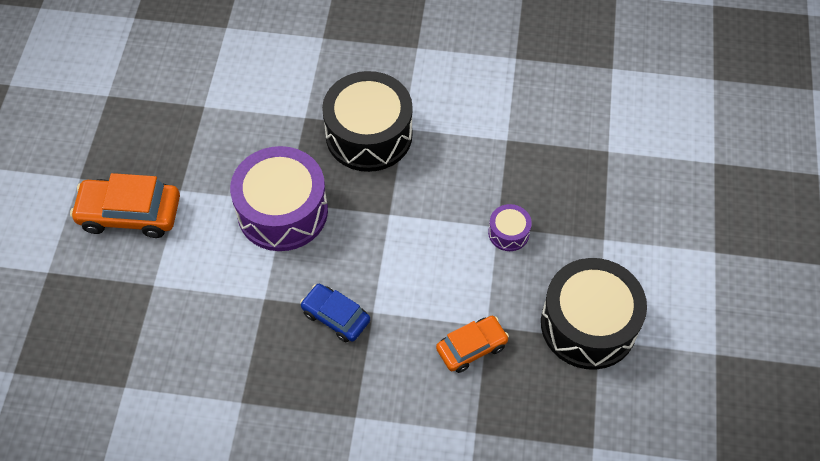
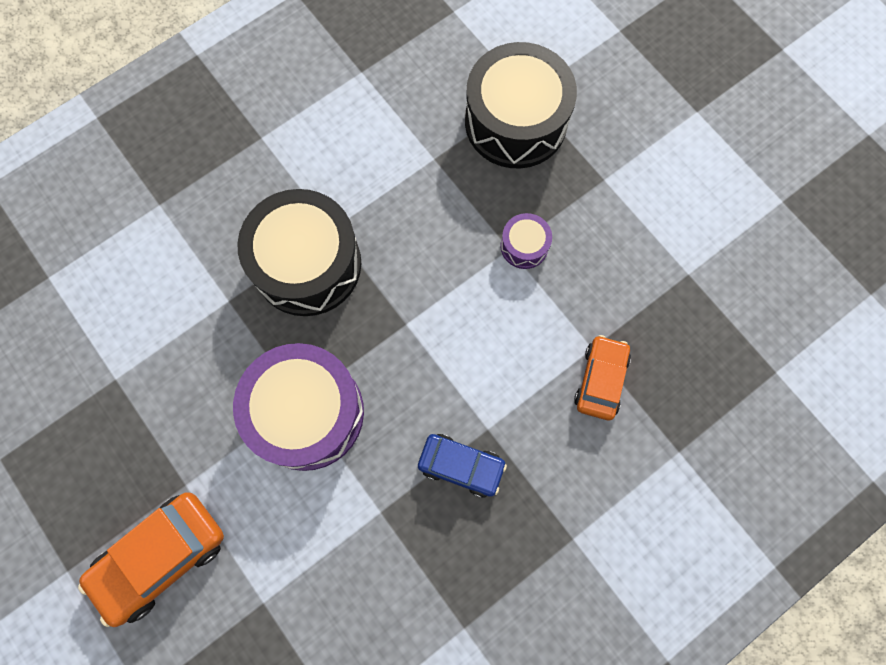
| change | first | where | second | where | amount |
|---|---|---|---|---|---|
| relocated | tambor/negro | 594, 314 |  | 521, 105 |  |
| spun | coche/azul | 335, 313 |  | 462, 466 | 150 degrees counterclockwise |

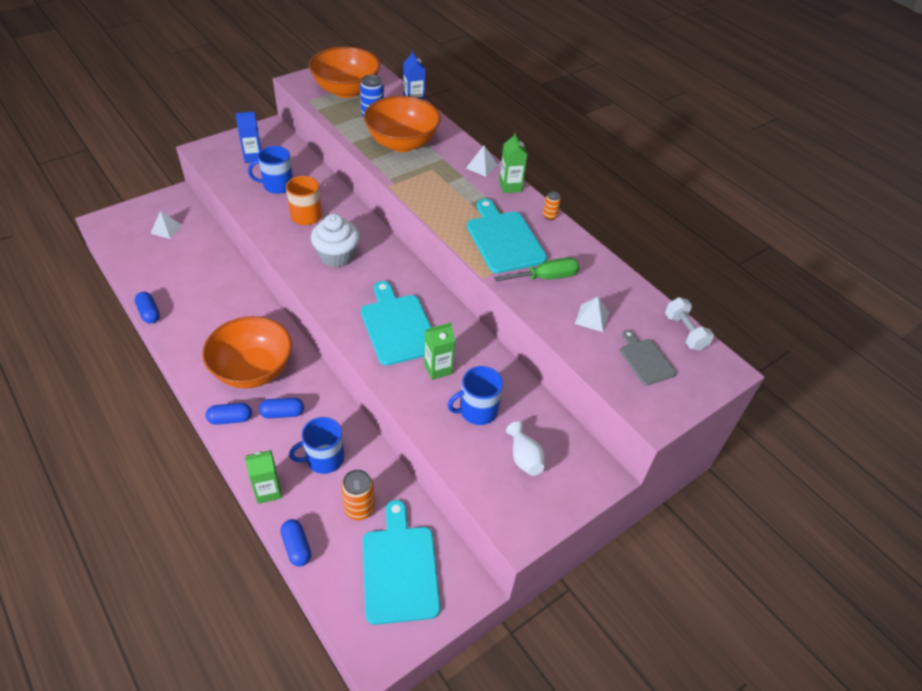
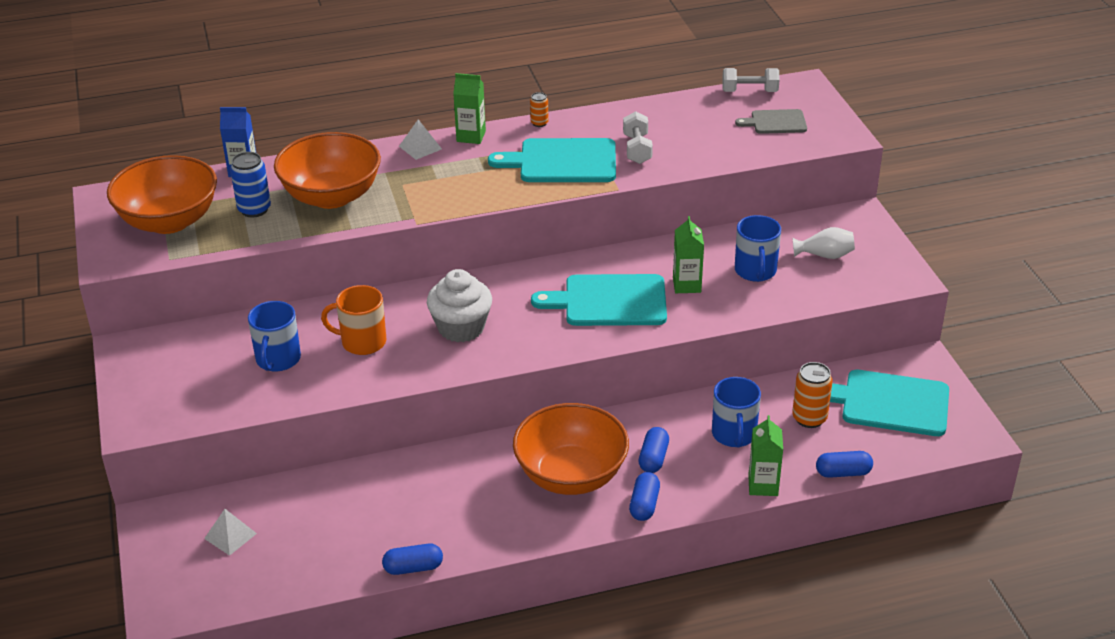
| change | first | where | second | where | amount |
|---|---|---|---|---|---|
| missing | cartón de leche/azul | 248, 137 |  |  |  |
| missing | pirámide/blanco | 592, 314 |  |  |  |
| exchanged | destornillador/verde | 537, 269 | mancuerna/blanco | 638, 137 |  |

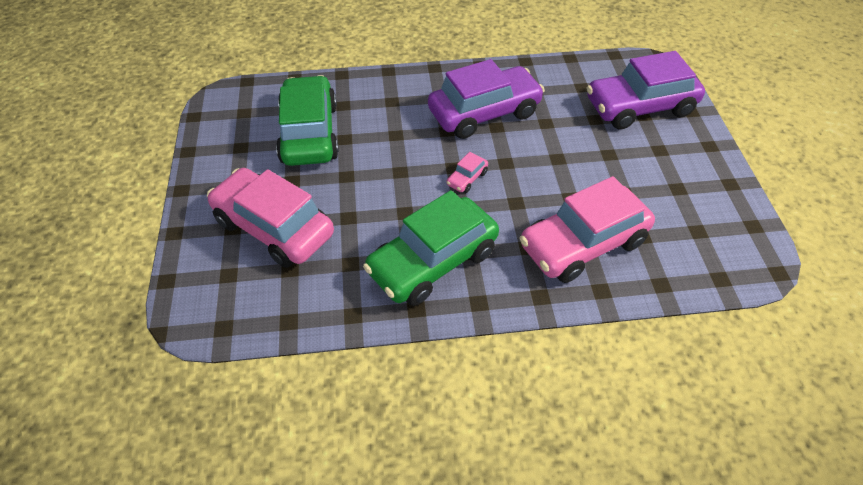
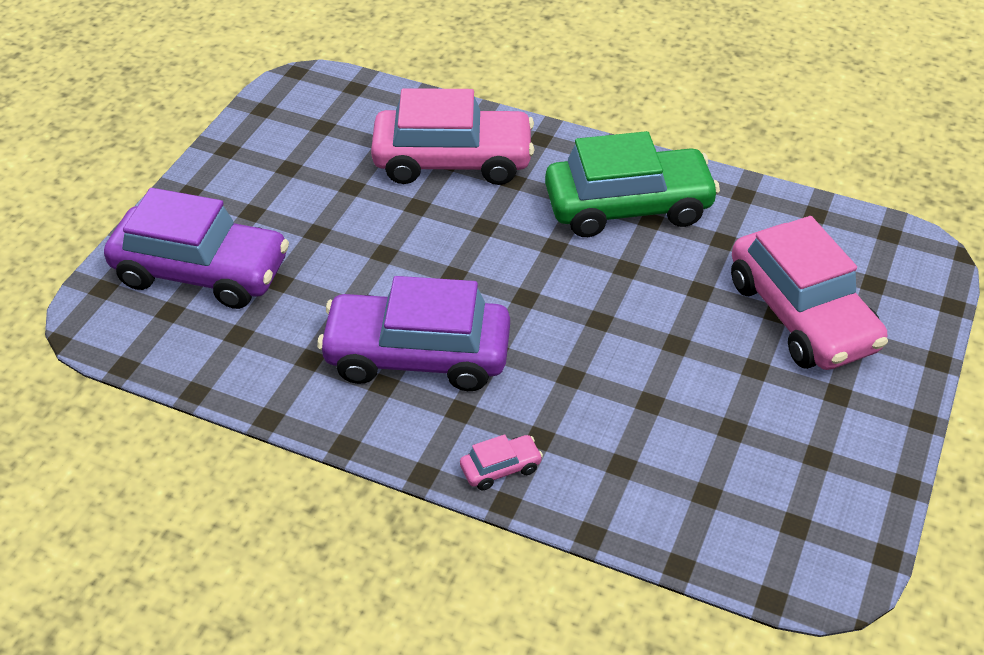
| change | first | where | second | where | amount |
|---|---|---|---|---|---|
| missing | coche/verde | 307, 120 |  |  |  |
| relocated | coche/rosa | 467, 172 |  | 501, 462 |  |

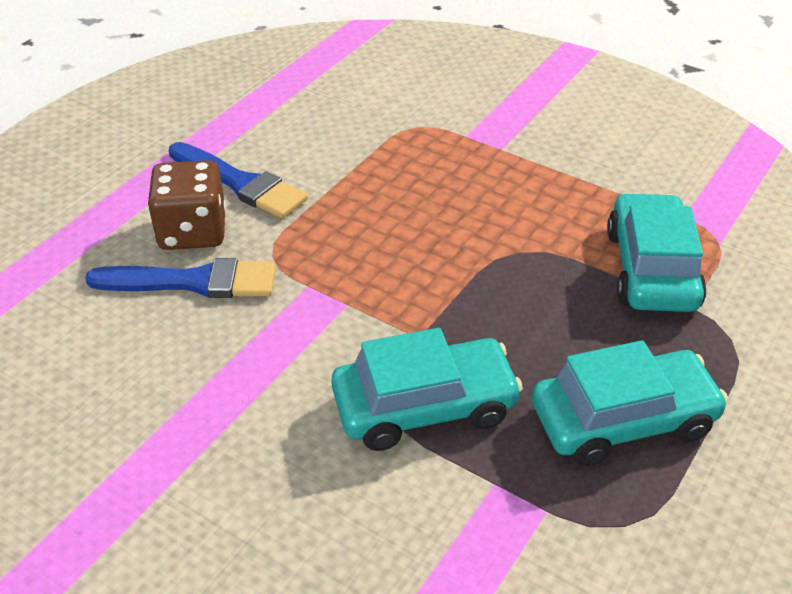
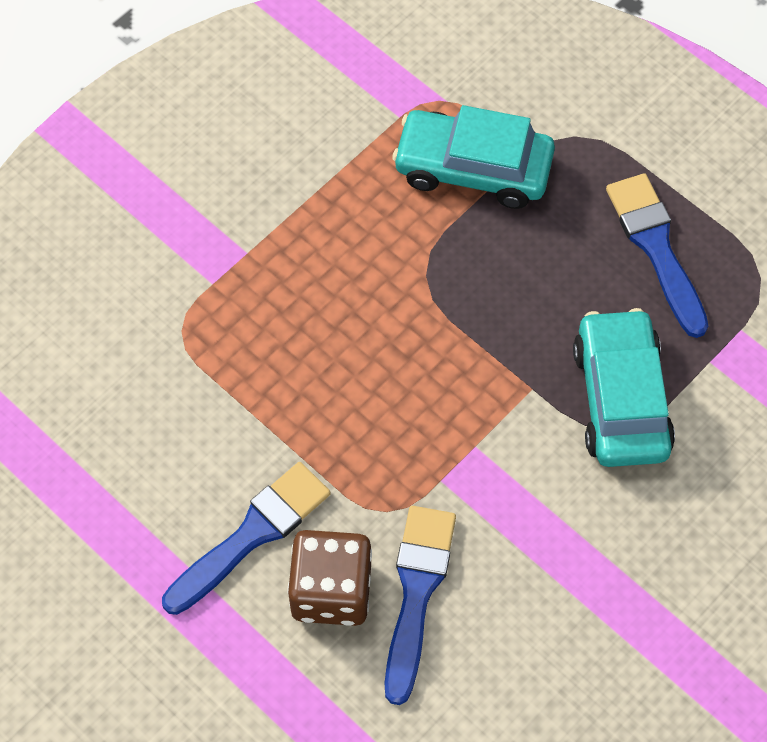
| change | first | where | second | where | amount |
|---|---|---|---|---|---|
| exchanged | coche/turquesa | 630, 403 | pincel/azul | 657, 255 |  |

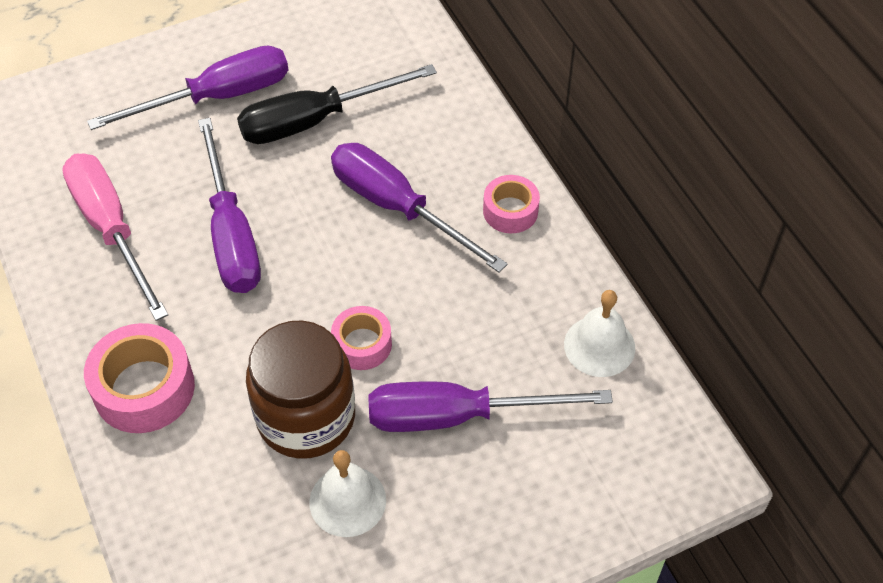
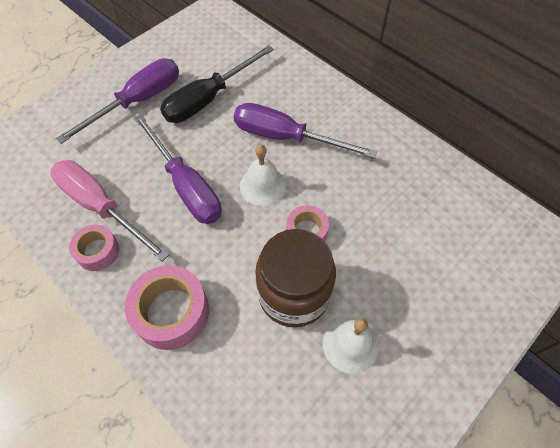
| change | first | where | second | where | amount |
|---|---|---|---|---|---|
| missing | destornillador/morado | 491, 407 |  |  |  |
| relocated | cinta adhesiva/rosa | 511, 204 |  | 94, 248 |  |
| relocated | campana/blanco | 599, 333 |  | 263, 175 |  |

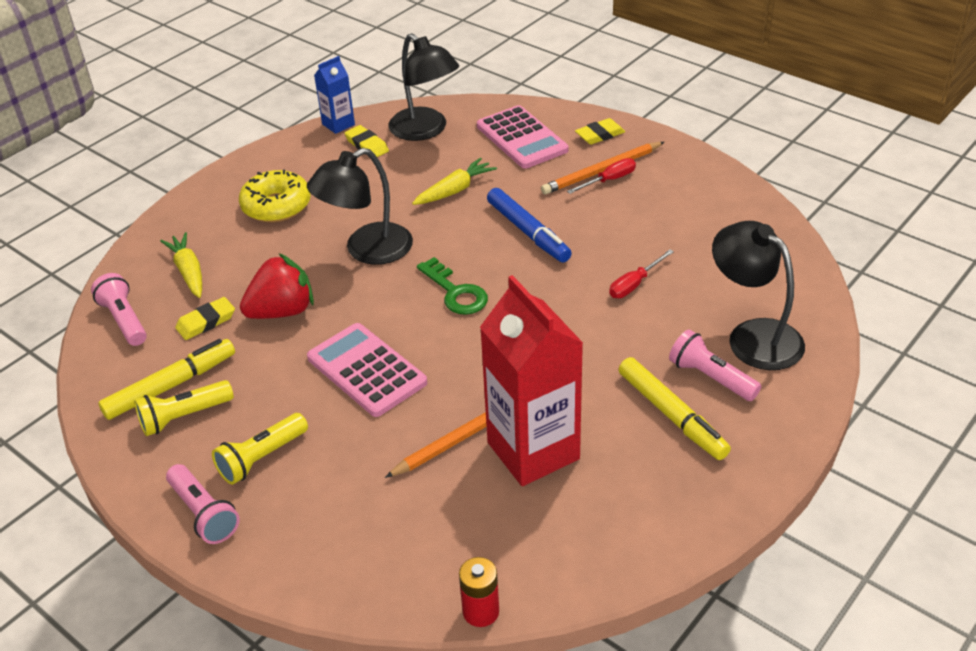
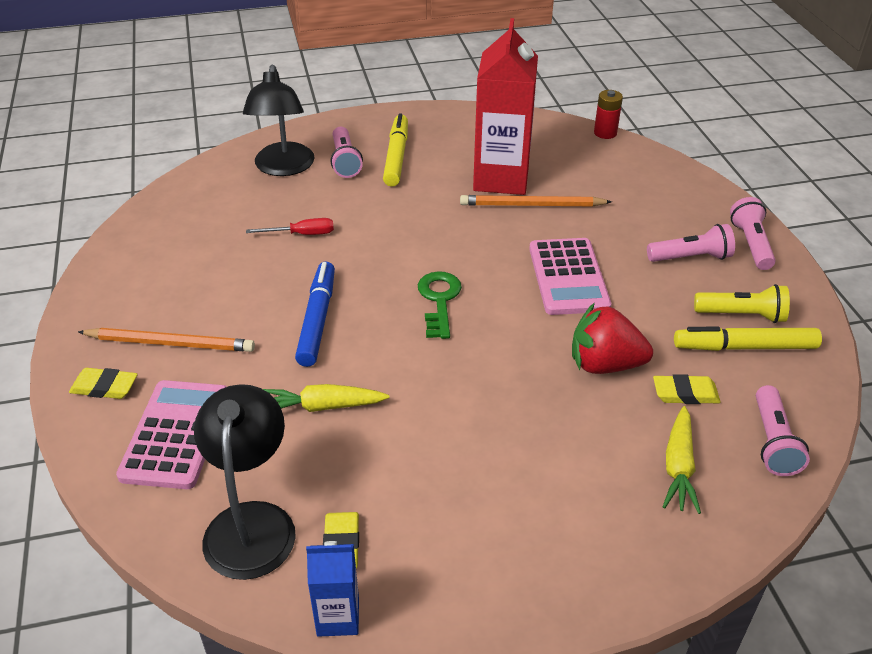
| change | first | where | second | where | amount |
|---|---|---|---|---|---|
| missing | rosquilla/amarillo | 275, 195 |  |  |  |
| missing | lámpara/negro | 360, 206 |  |  |  |
| missing | destornillador/rojo | 601, 176 |  |  |  |
| colour | lámpara de mano/amarillo | 260, 449 | lámpara de mano/rosa | 691, 243 |  |

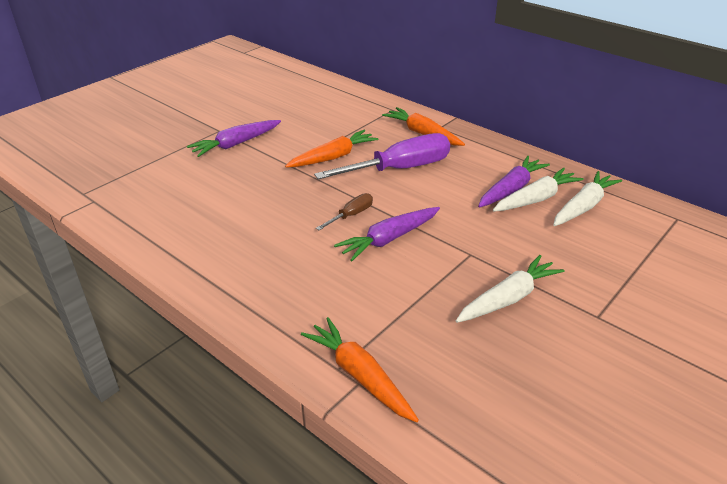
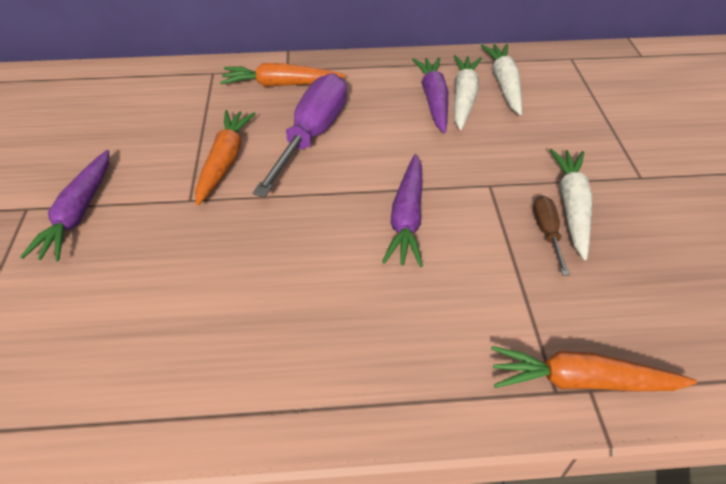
| change | first | where | second | where | amount |
|---|---|---|---|---|---|
| relocated | destornillador/marrón | 344, 211 |  | 551, 236 |  |

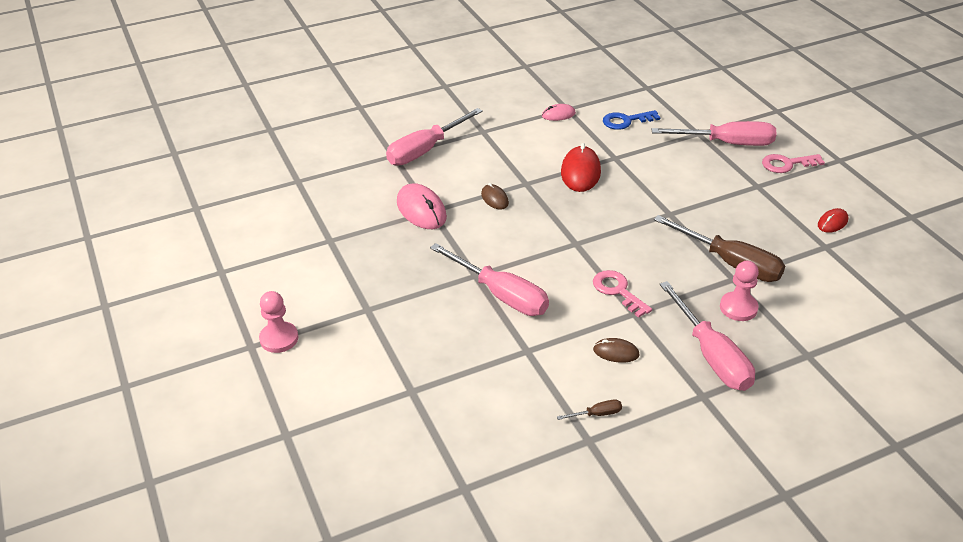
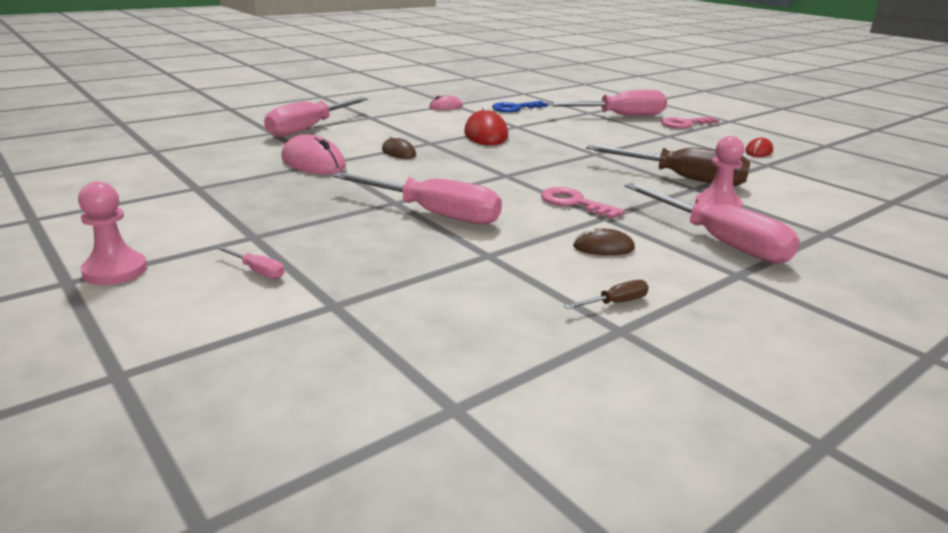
| change | first | where | second | where | amount |
|---|---|---|---|---|---|
| appeared |  |  | destornillador/rosa | 250, 262 |  |

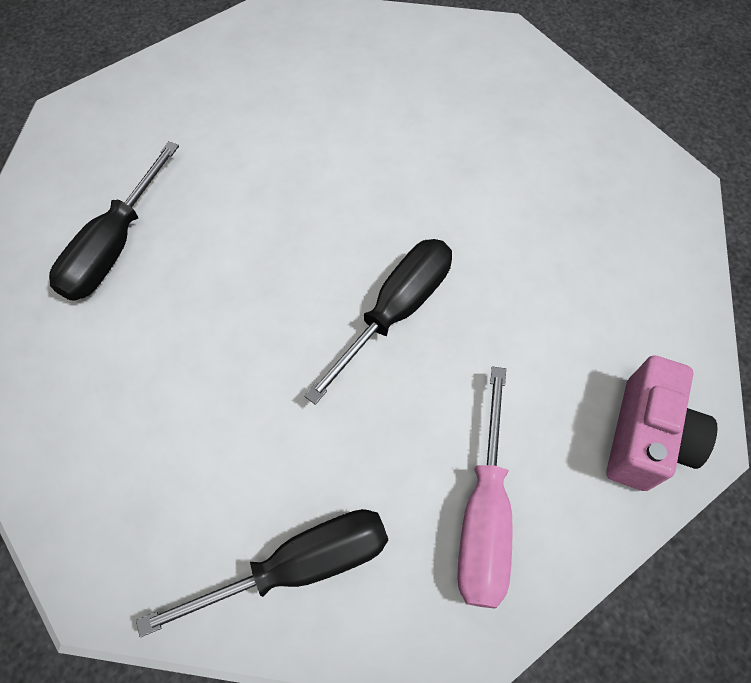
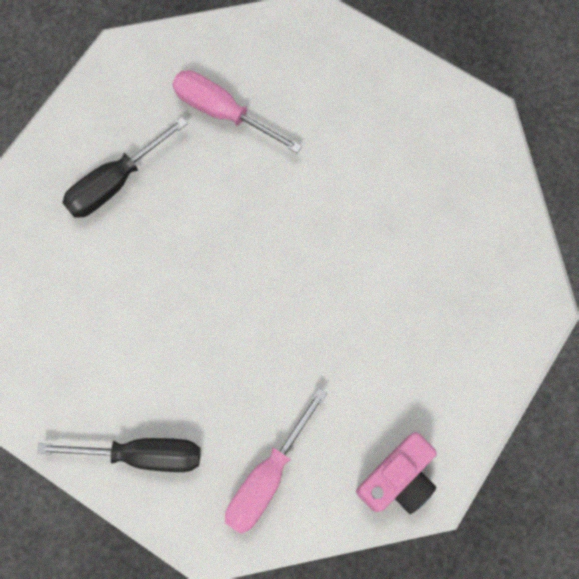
| change | first | where | second | where | amount |
|---|---|---|---|---|---|
| missing | destornillador/negro | 378, 322 |  |  |  |
| appeared |  |  | destornillador/rosa | 237, 111 |  |

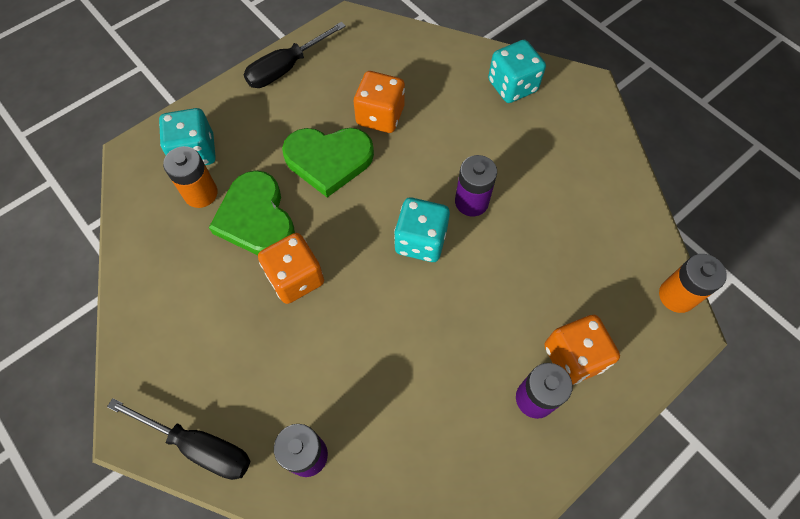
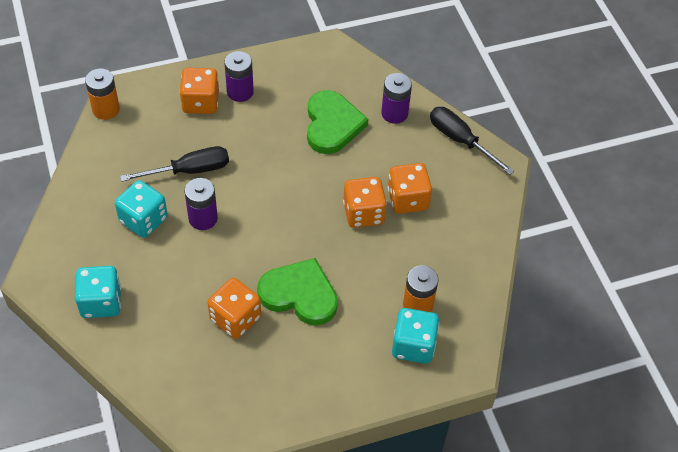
| change | first | where | second | where | amount |
|---|---|---|---|---|---|
| appeared |  |  | dado/naranja | 410, 188 |  |
| relocated | corazón/verde | 252, 212 |  | 337, 122 |  |
| relocated | destornillador/negro | 295, 55 |  | 174, 164 |  |
| relocated | dado/turquesa | 422, 229 |  | 141, 209 |  |

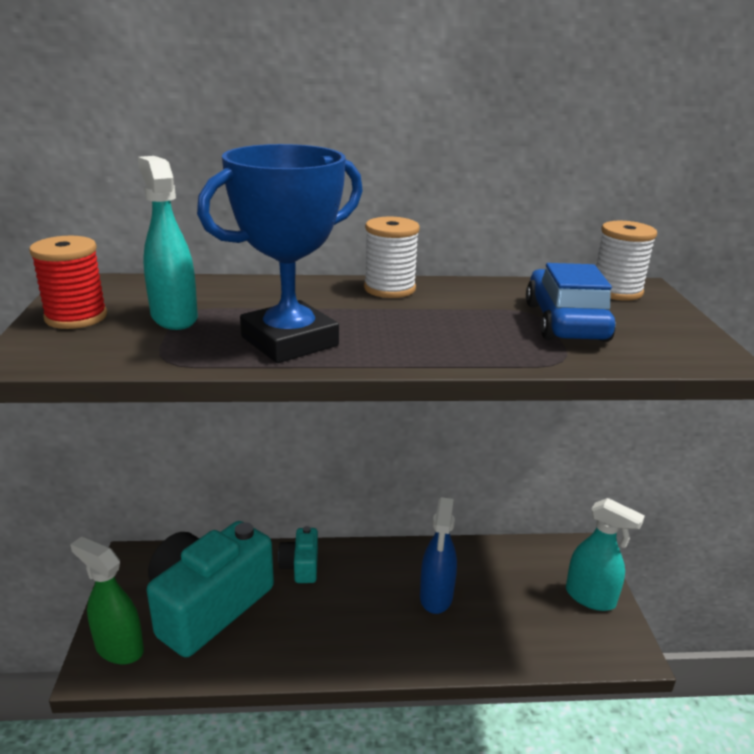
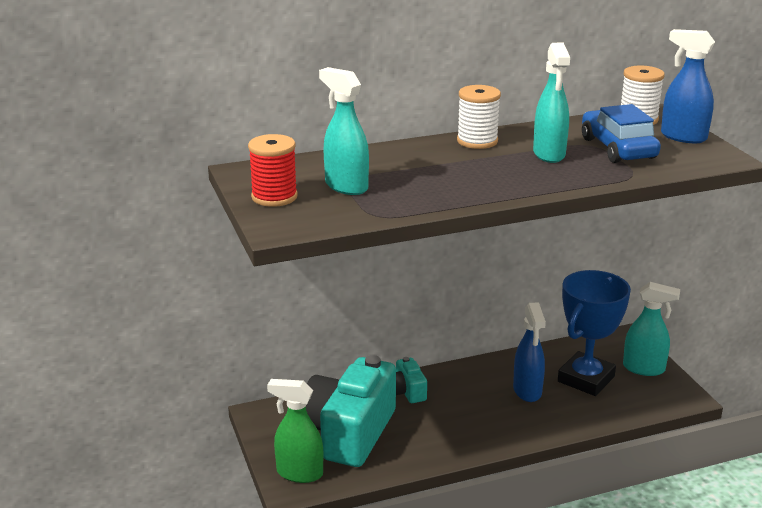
| change | first | where | second | where | amount |
|---|---|---|---|---|---|
| appeared |  |  | pulverizador/turquesa | 551, 103 |  |
| appeared |  |  | pulverizador/azul | 688, 86 |  |
| relocated | trofeo/azul | 280, 253 |  | 594, 333 |  |

